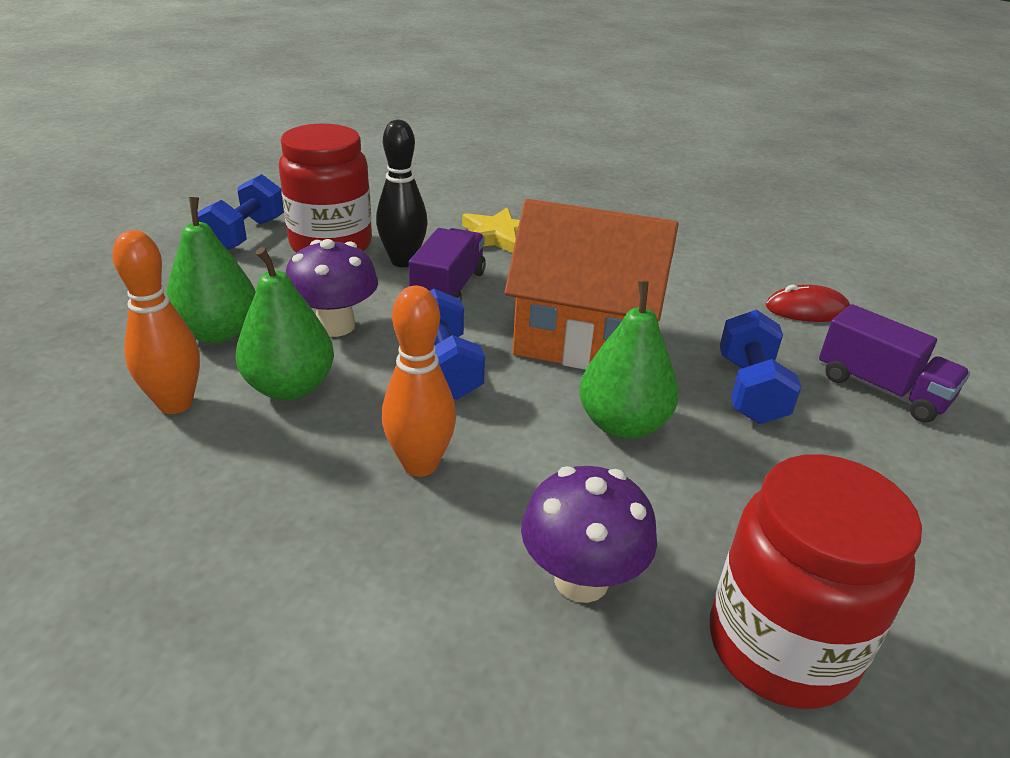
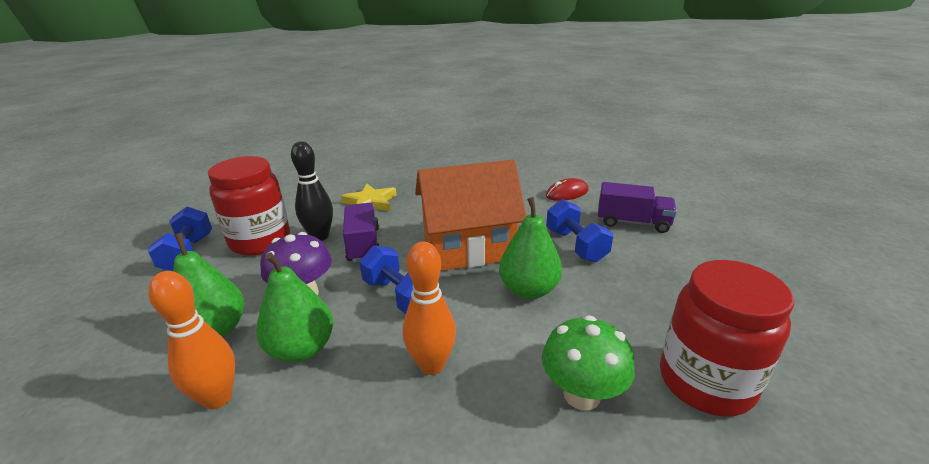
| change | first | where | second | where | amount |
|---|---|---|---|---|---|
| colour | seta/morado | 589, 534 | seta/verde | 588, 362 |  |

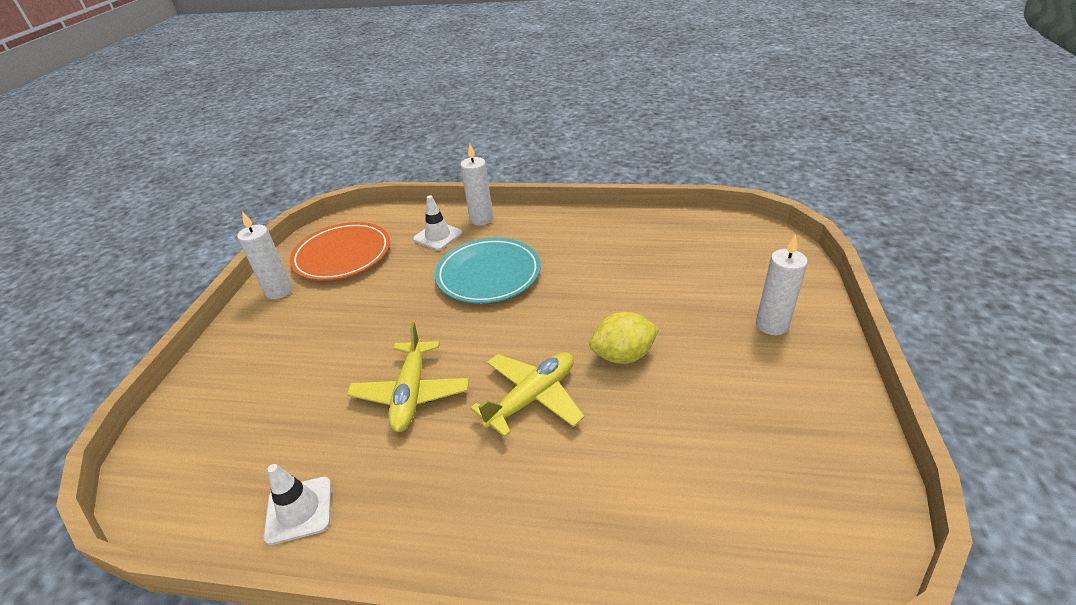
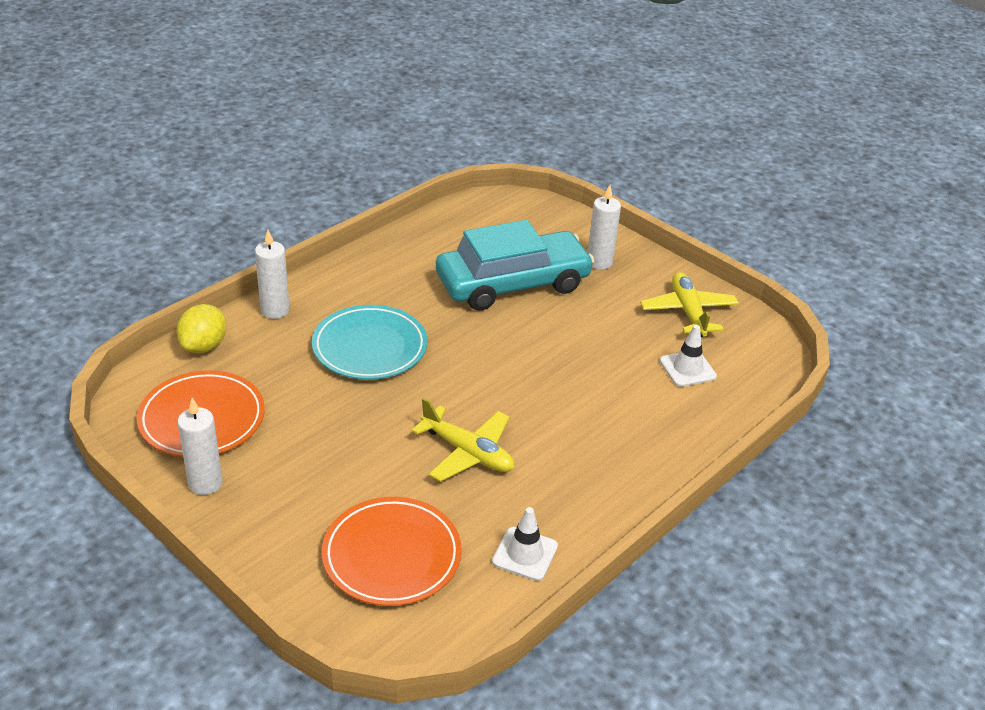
| change | first | where | second | where | amount |
|---|---|---|---|---|---|
| appeared |  |  | plato/naranja | 392, 551 |  |
| appeared |  |  | coche/turquesa | 515, 265 |  |
| relocated | cono de tráfico/blanco | 437, 222 |  | 688, 356 |  |
| relocated | avión/amarillo | 527, 394 |  | 689, 304 |  |
| relocated | limón/amarillo | 624, 338 |  | 201, 328 |  |

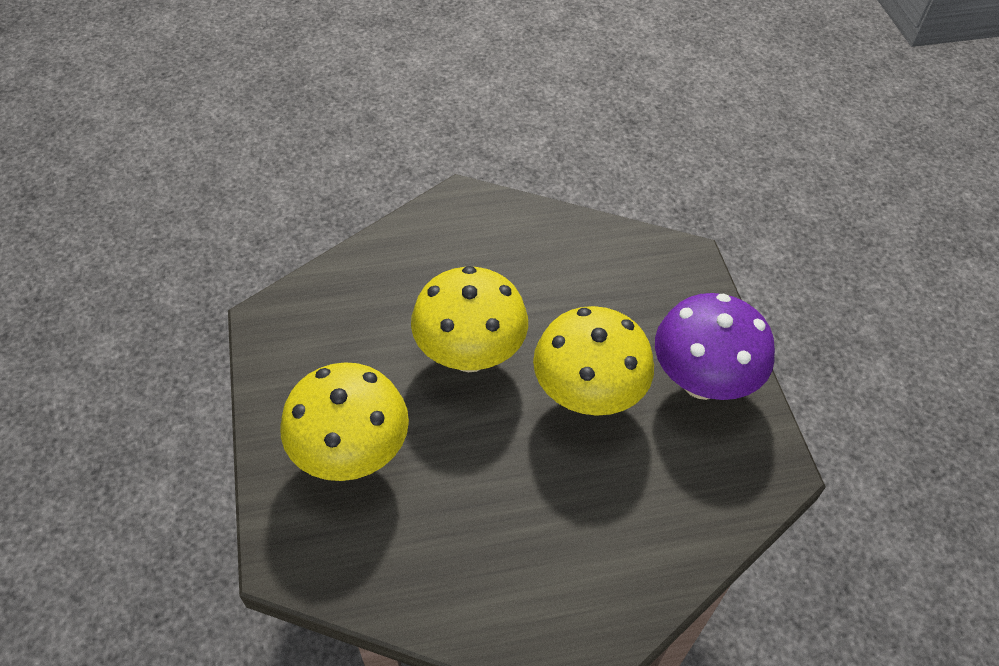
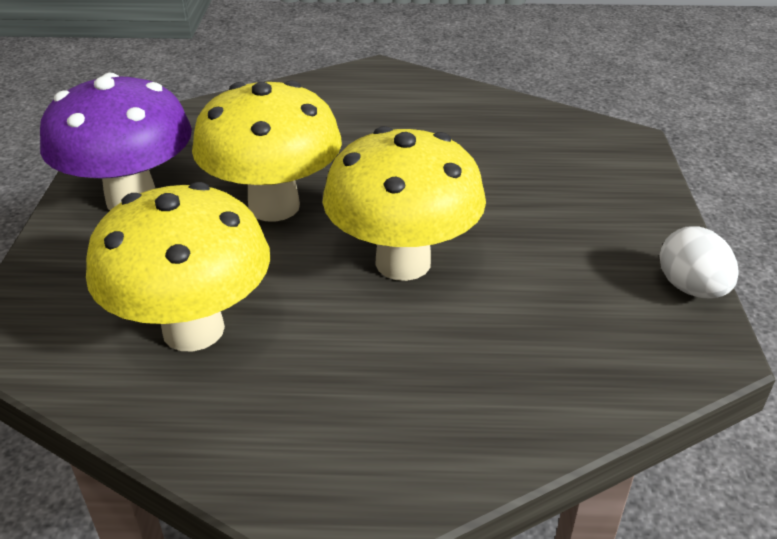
| change | first | where | second | where | amount |
|---|---|---|---|---|---|
| appeared |  |  | huevo/blanco | 699, 262 |  |
| relocated | seta/amarillo | 344, 421 |  | 178, 267 |  |

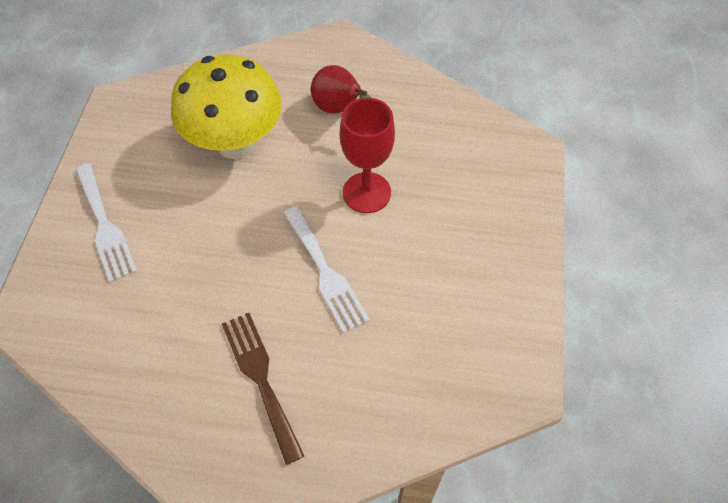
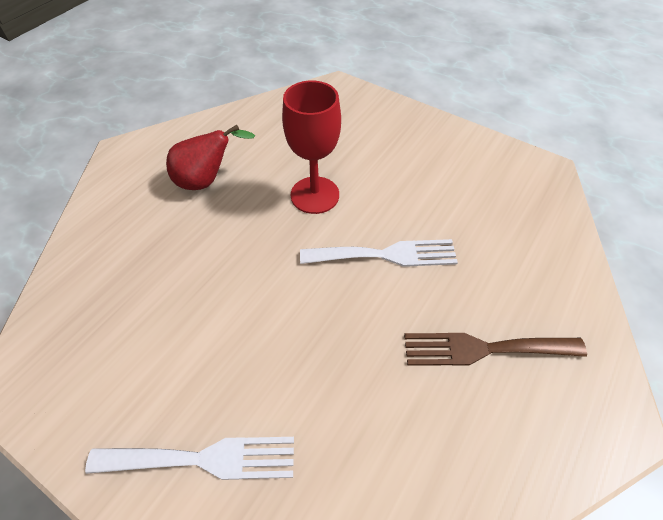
| change | first | where | second | where | amount |
|---|---|---|---|---|---|
| missing | seta/amarillo | 226, 106 |  |  |  |

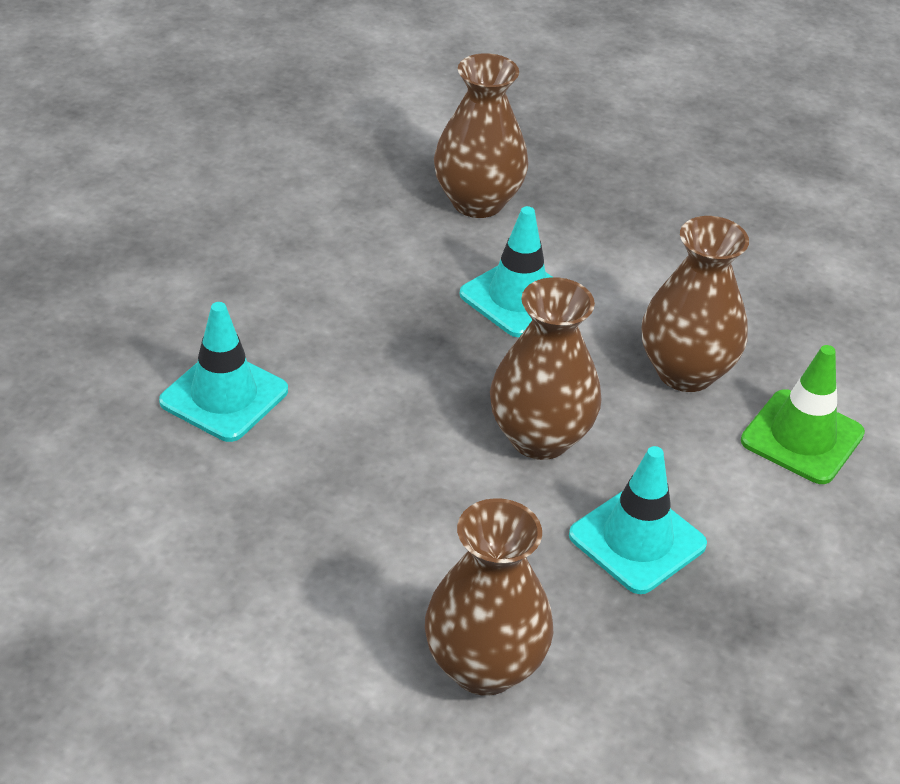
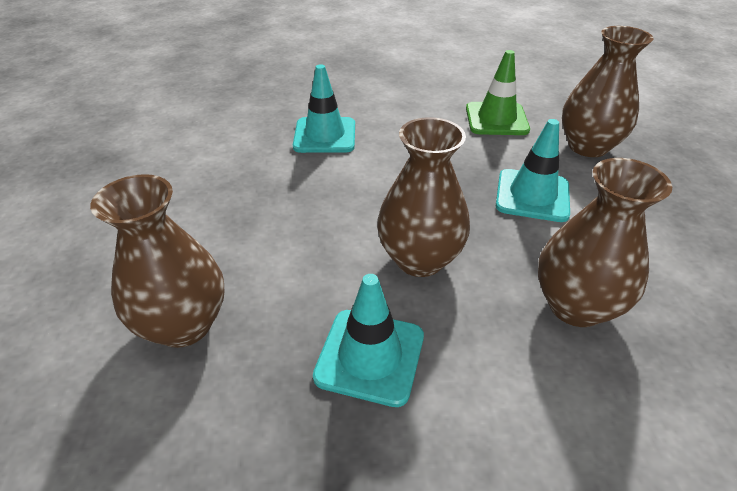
| change | first | where | second | where | amount |
|---|---|---|---|---|---|
| relocated | cono de tráfico/verde | 803, 414 |  | 498, 92 |  |

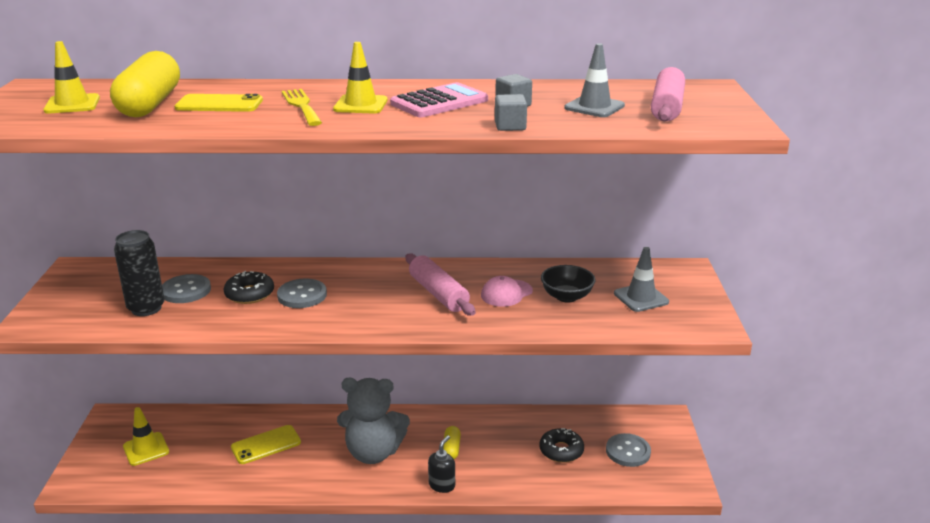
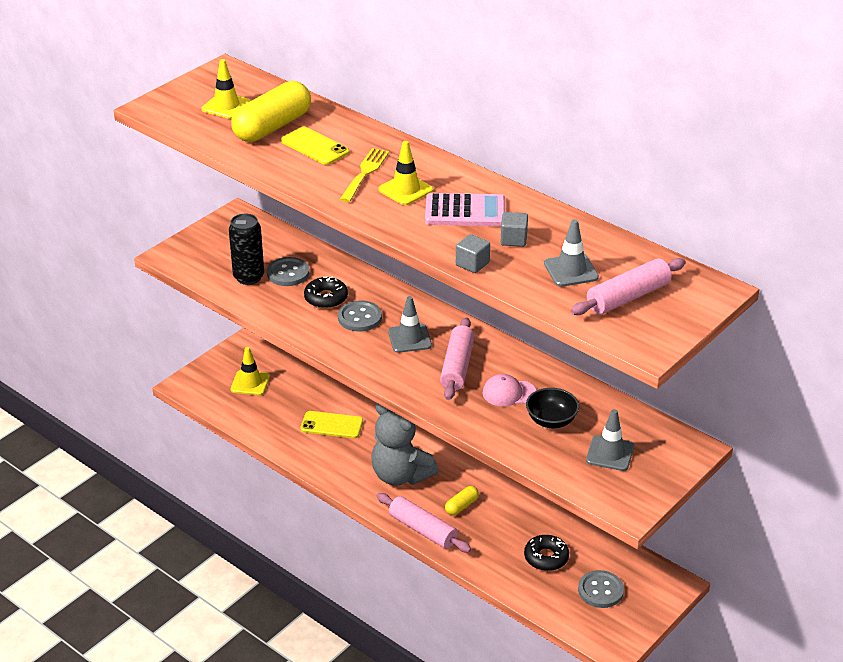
| change | first | where | second | where | amount |
|---|---|---|---|---|---|
| appeared |  |  | cono de tráfico/gris | 410, 324 |  |
| exchanged | dispensador de jabón/negro | 441, 464 | rodillo/rosa | 424, 523 |  |

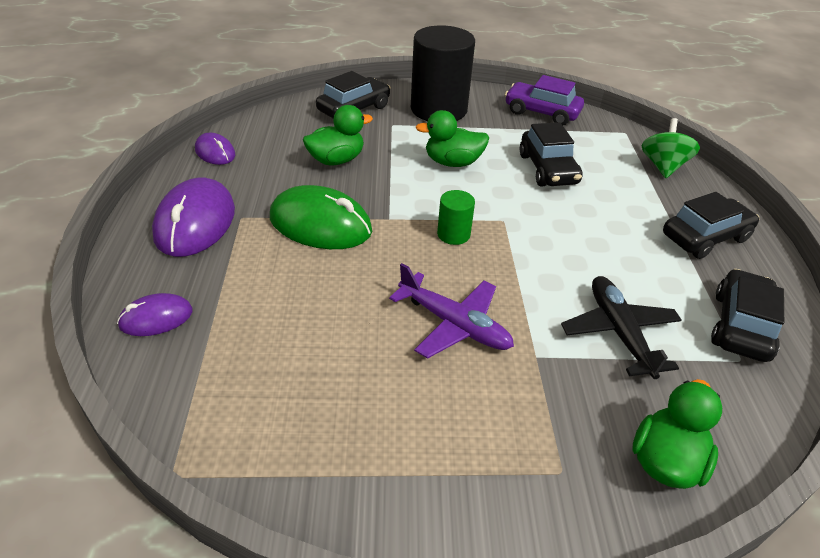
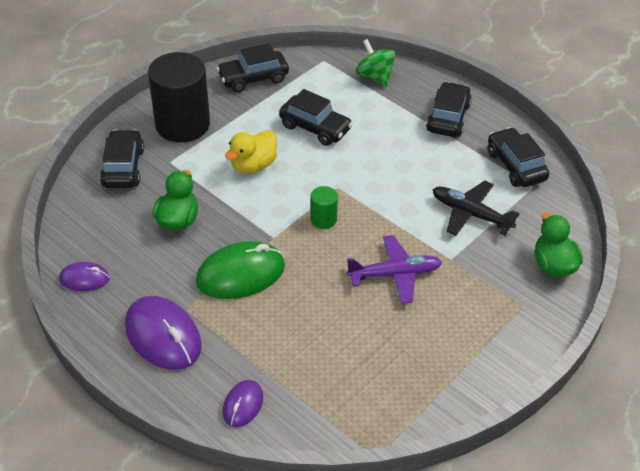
| change | first | where | second | where | amount |
|---|---|---|---|---|---|
| colour | pato/verde | 452, 138 | pato/amarillo | 251, 152 |  |
| colour | coche/morado | 544, 100 | coche/negro | 253, 67 |  |

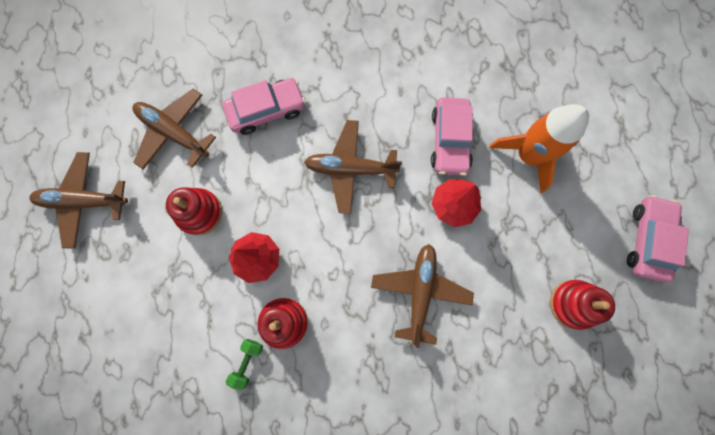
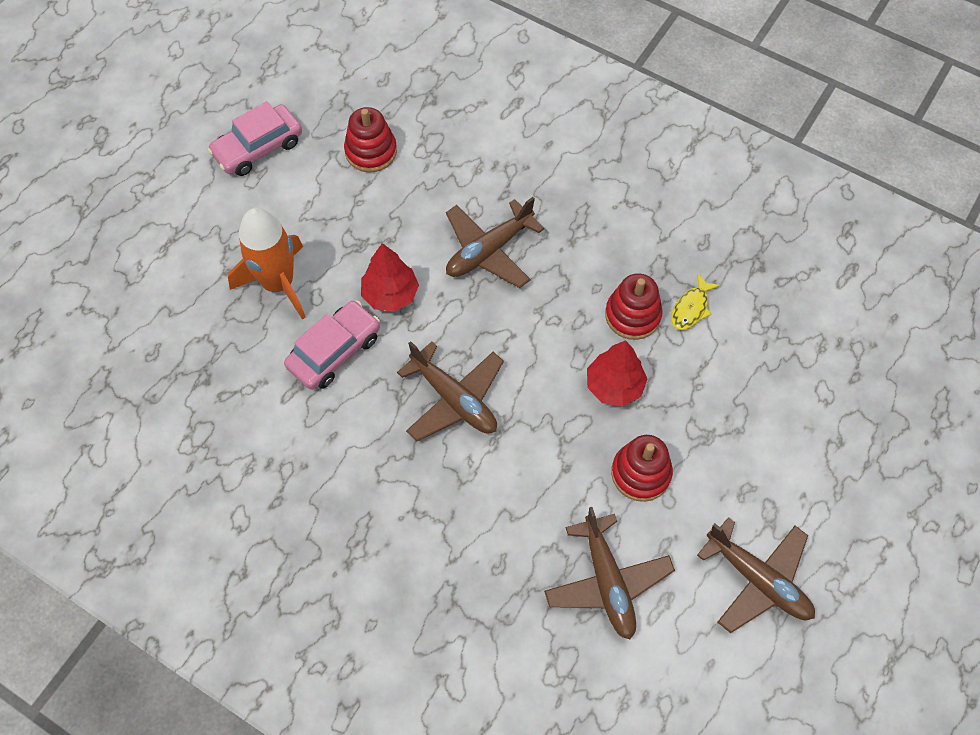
| change | first | where | second | where | amount |
|---|---|---|---|---|---|
| missing | coche/rosa | 263, 106 |  |  |  |
| exchanged | mancuerna/verde | 244, 365 | pez/amarillo | 695, 301 |  |

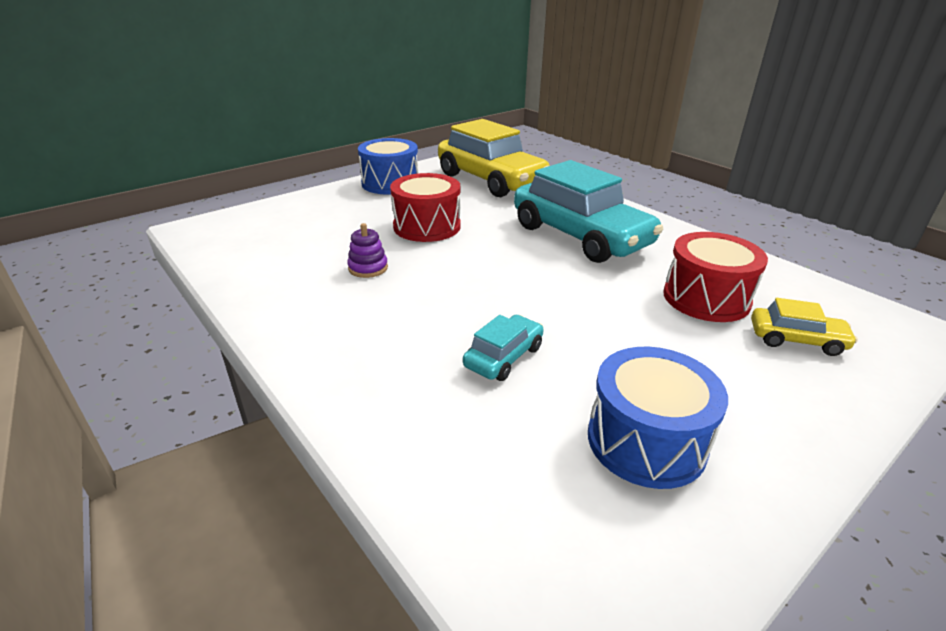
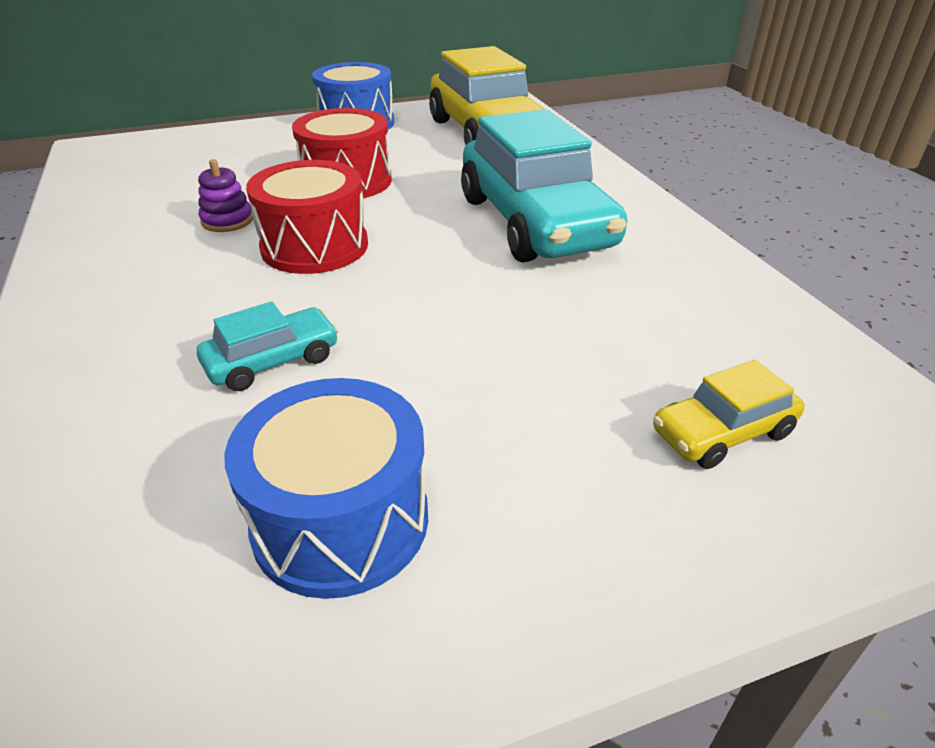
| change | first | where | second | where | amount |
|---|---|---|---|---|---|
| relocated | tambor/rojo | 715, 277 |  | 307, 217 |  |
| spun | coche/amarillo | 804, 327 |  | 729, 414 | 120 degrees clockwise |

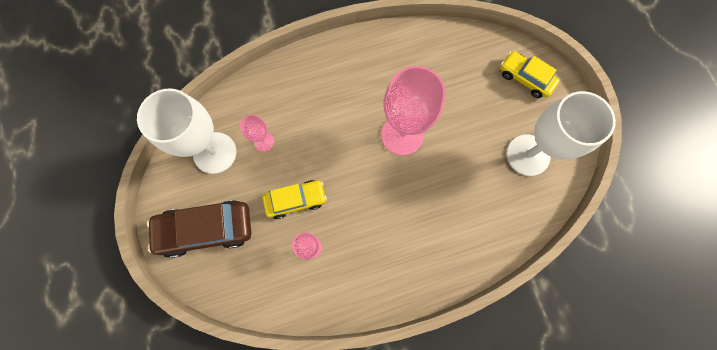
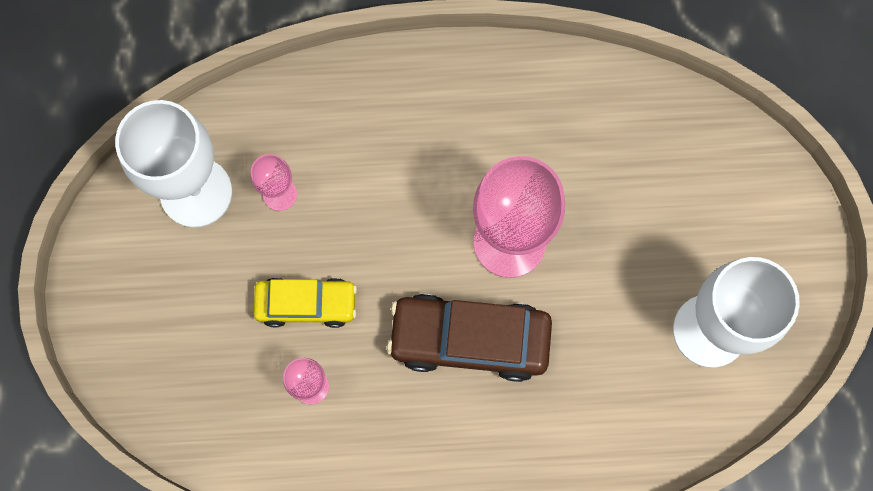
| change | first | where | second | where | amount |
|---|---|---|---|---|---|
| missing | coche/amarillo | 530, 74 |  |  |  |
| relocated | coche/marrón | 199, 229 |  | 469, 338 |  |

